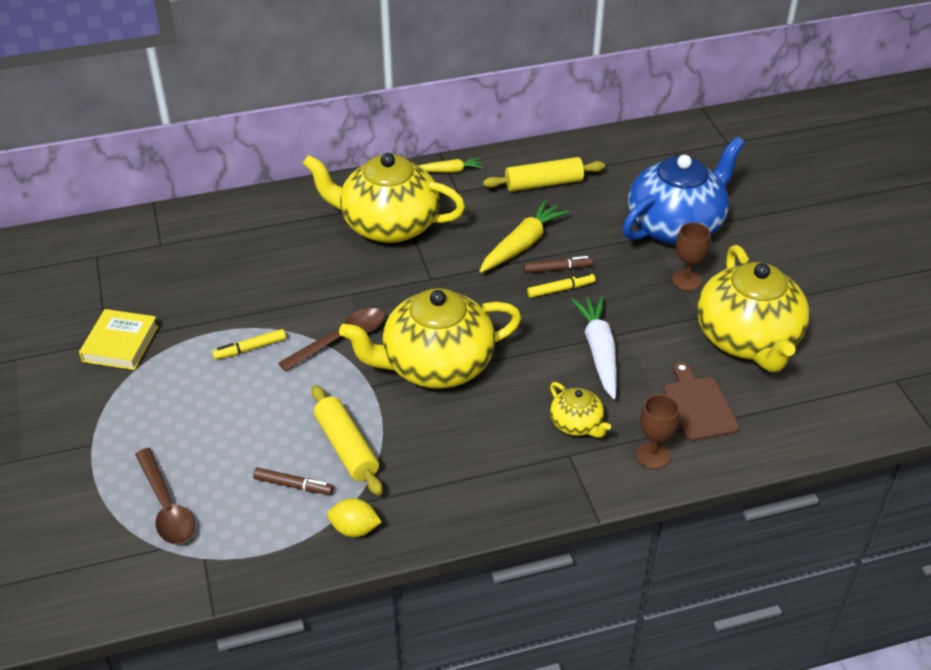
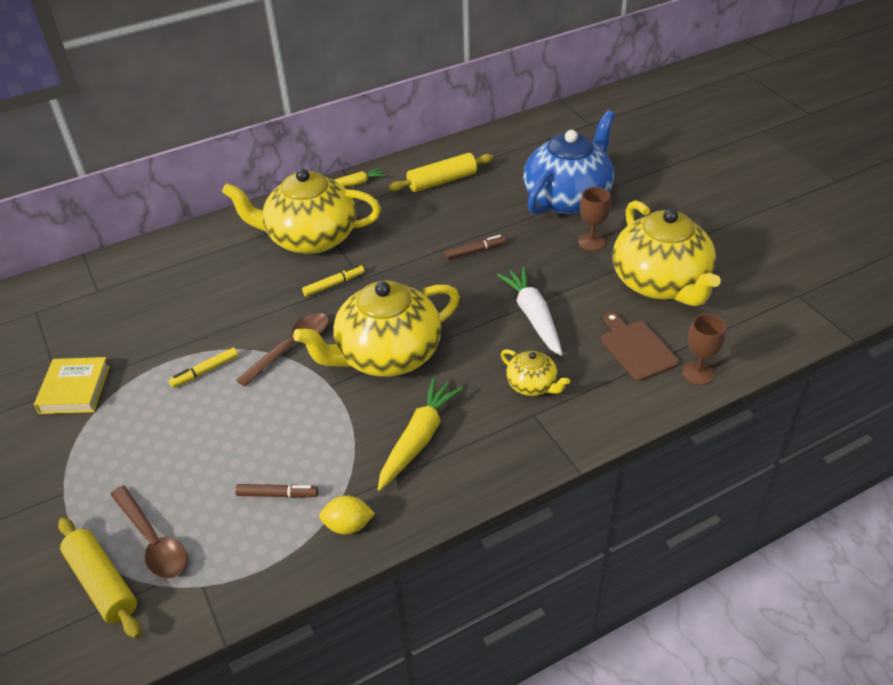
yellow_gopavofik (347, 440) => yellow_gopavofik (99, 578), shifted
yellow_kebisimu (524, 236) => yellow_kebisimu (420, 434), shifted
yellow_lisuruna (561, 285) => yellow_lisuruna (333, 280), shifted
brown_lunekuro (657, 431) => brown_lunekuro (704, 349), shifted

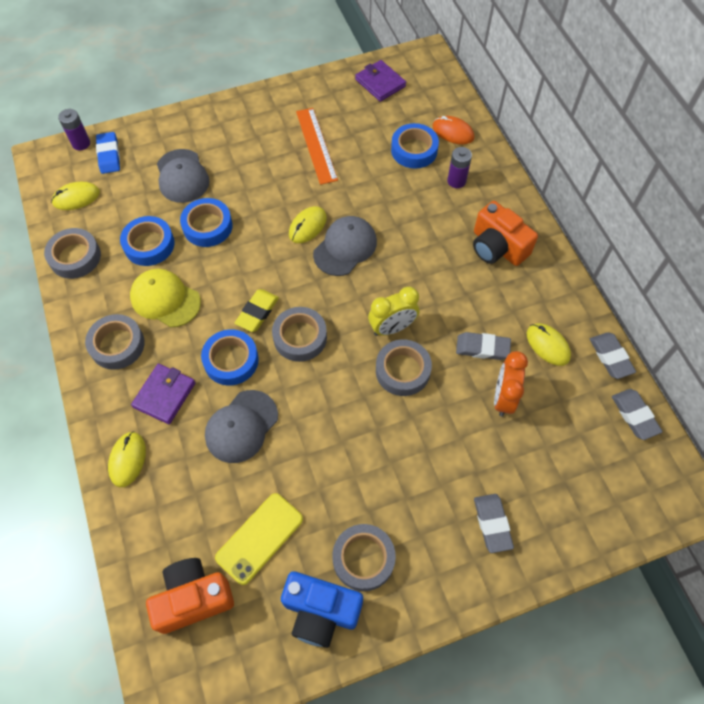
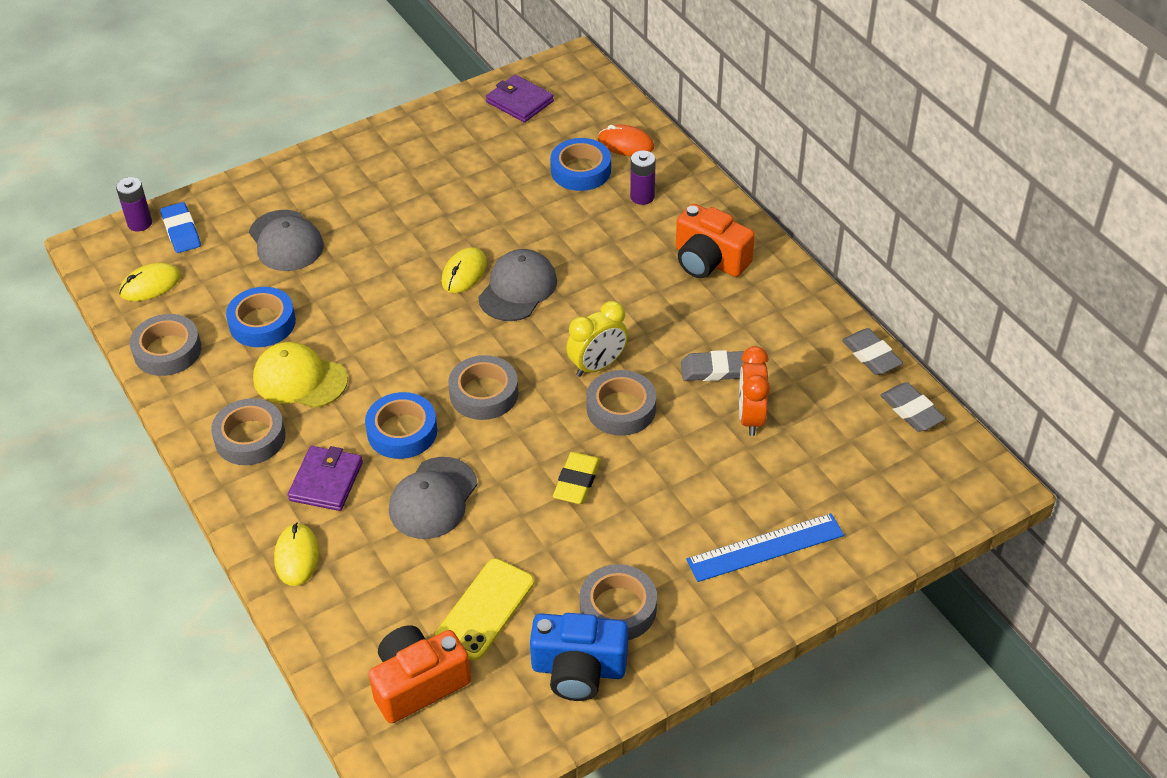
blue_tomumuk (206, 222) => nothing
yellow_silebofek (257, 310) => yellow_silebofek (576, 478), shifted
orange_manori (317, 146) => nothing
grey_silebofek (494, 523) => blue_manori (765, 547)
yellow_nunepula (549, 344) => nothing

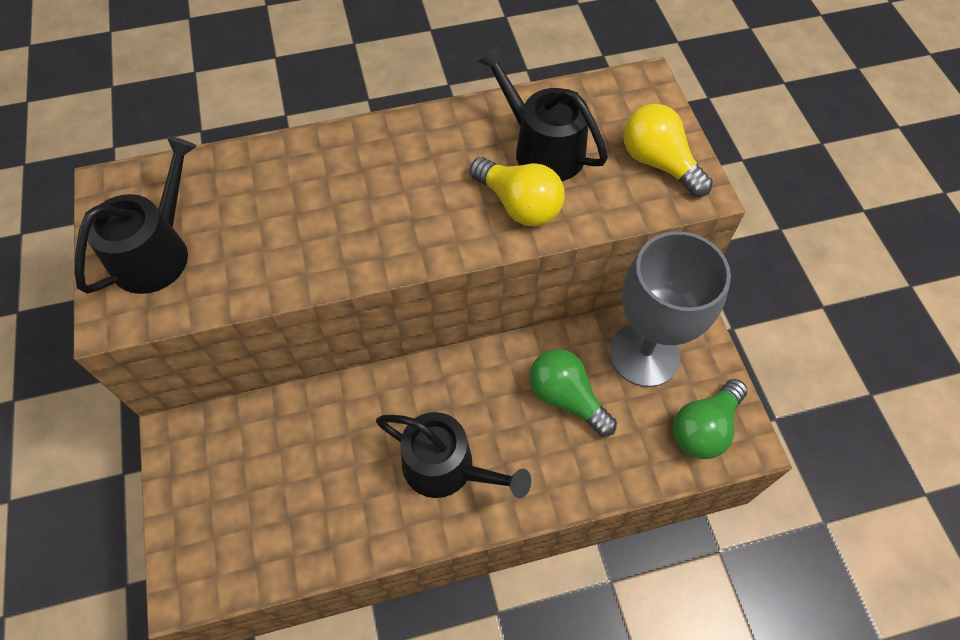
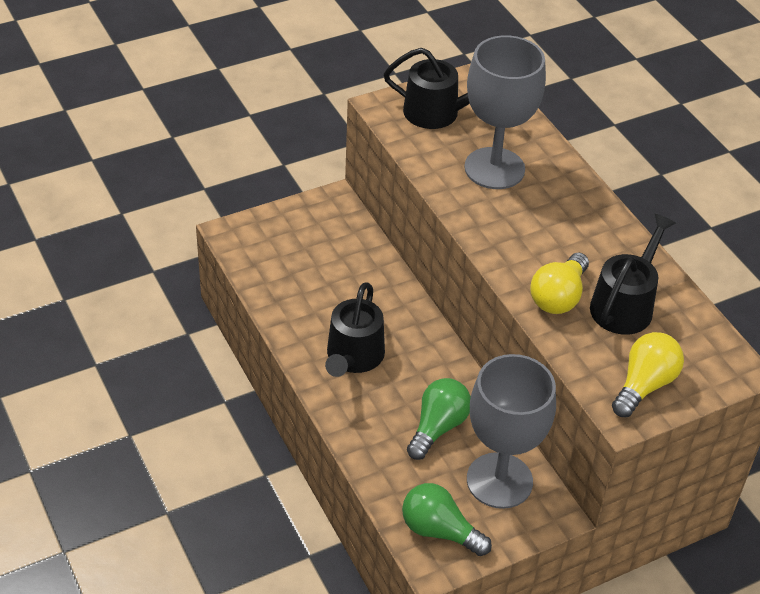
nothing => grey_lunekuro (505, 112)

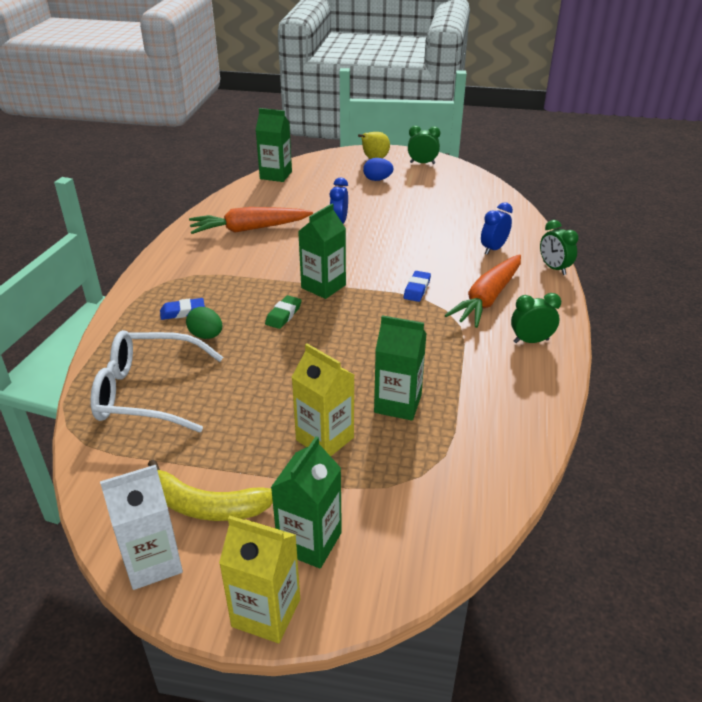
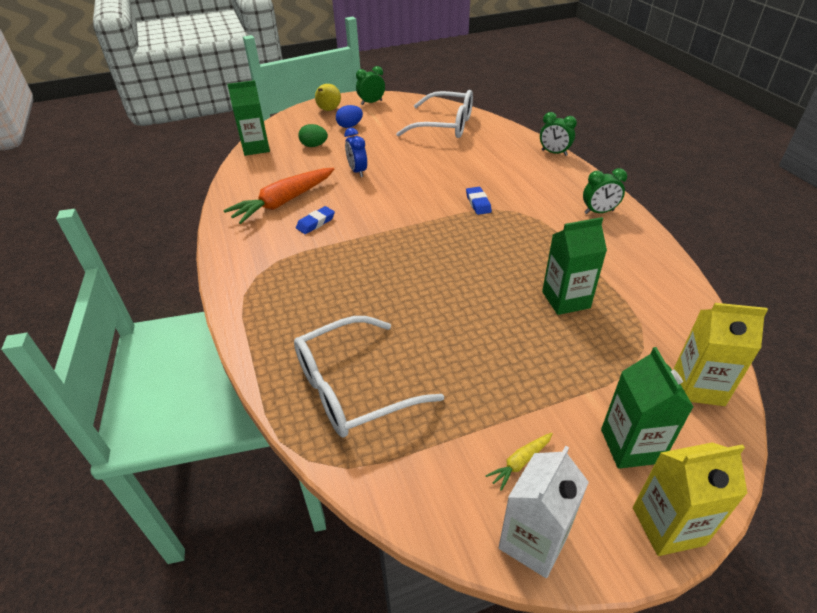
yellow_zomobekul (210, 490) => yellow_kebisimu (519, 462)
blue_silebofek (182, 309) => blue_silebofek (315, 220), shifted
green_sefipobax (204, 323) => green_sefipobax (313, 135), shifted
green_silebofek (283, 312) => nothing
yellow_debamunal (323, 400) => yellow_debamunal (721, 354), shifted
green_debamunal (322, 251) => nothing
orange_kebisimu (482, 291) => nothing
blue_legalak (497, 228) => nothing
green_legalak (536, 318) => green_legalak (605, 191), 150 degrees counterclockwise
nothing => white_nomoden (434, 114)

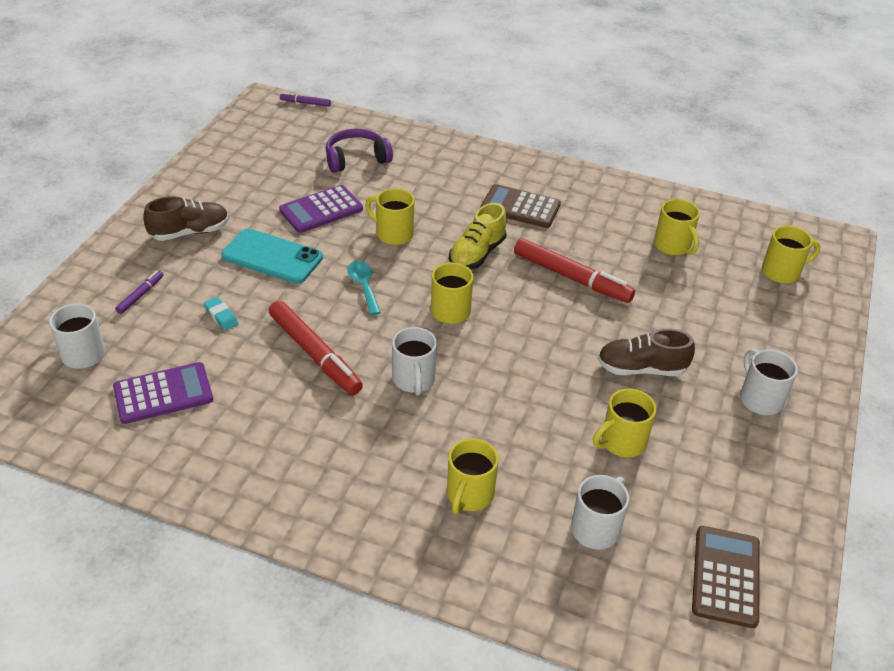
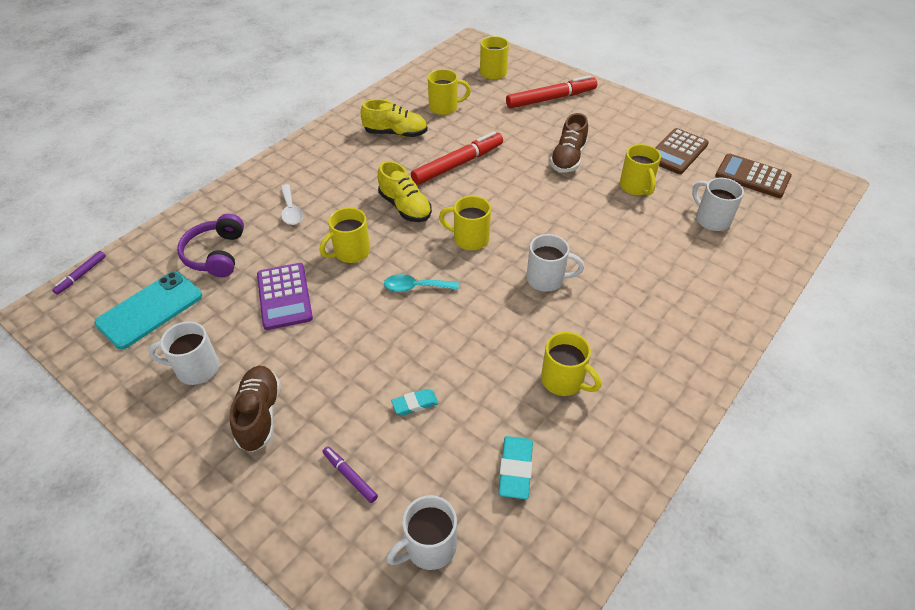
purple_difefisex (163, 393) => turquoise_silebofek (515, 467)
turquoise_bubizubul (272, 256) => turquoise_bubizubul (148, 310), shifted
red_lisuruna (316, 348) => red_lisuruna (551, 91), shifted
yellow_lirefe (472, 476) => yellow_lirefe (571, 364), shifted
brown_difefisex (520, 206) => brown_difefisex (682, 151), shifted
white_lirefe (769, 382) => white_lirefe (183, 353), shifted
nothing => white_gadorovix (292, 204)
nothing => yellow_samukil (394, 118)

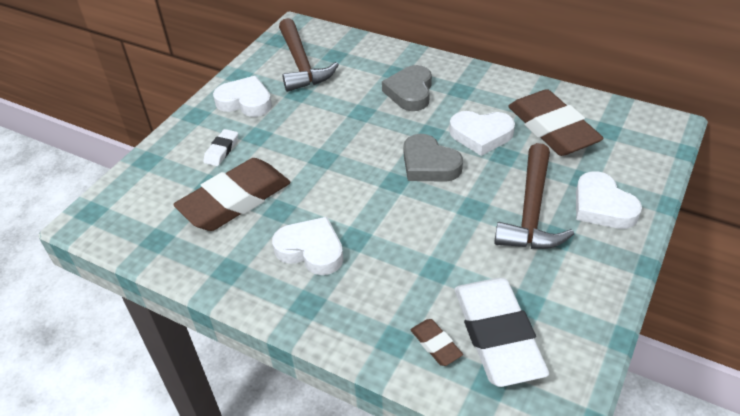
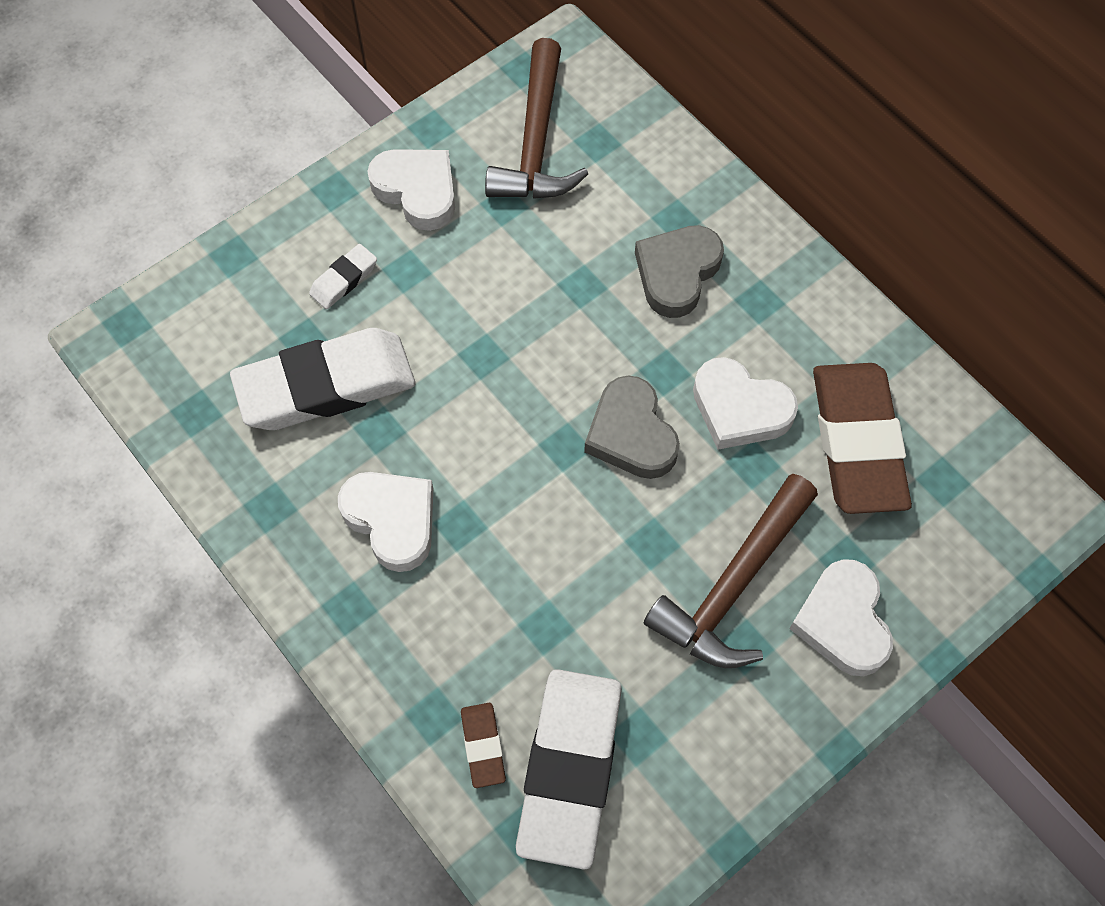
brown_silebofek (231, 194) => white_silebofek (322, 379)

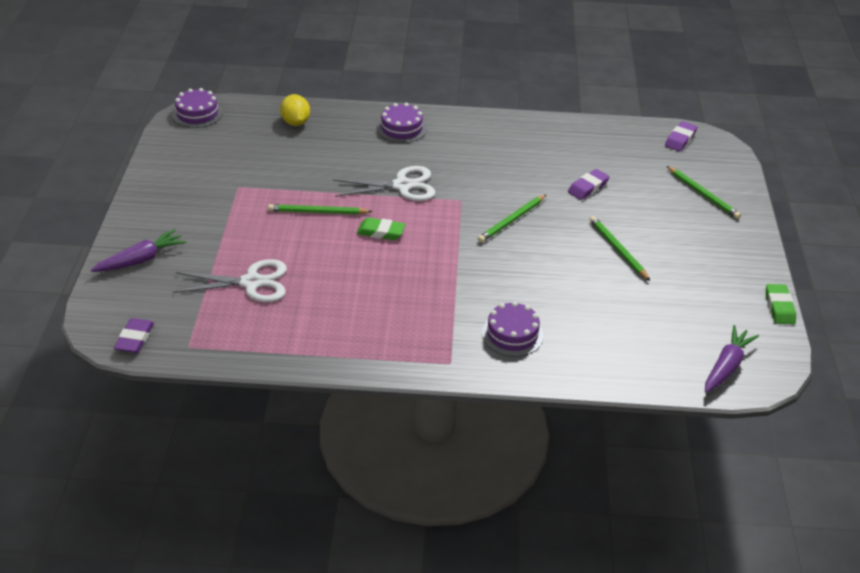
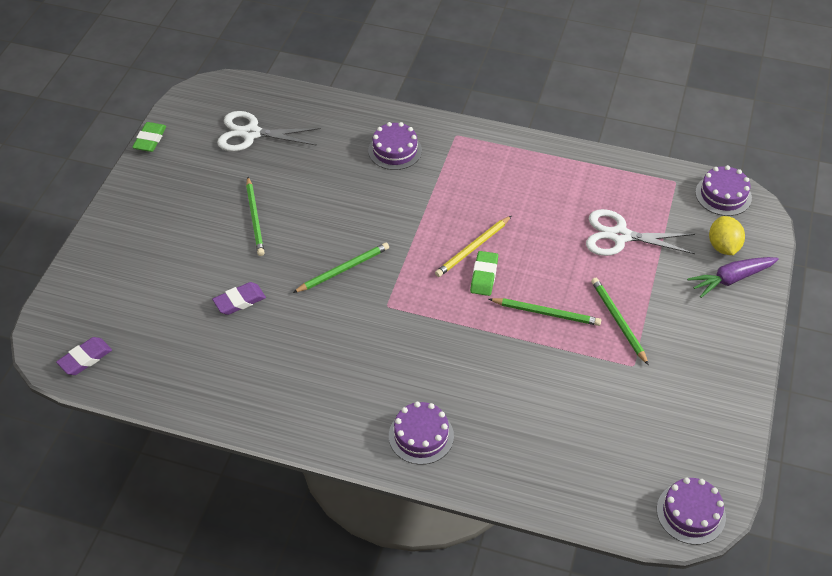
purple_silebofek (134, 335) => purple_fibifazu (723, 190)
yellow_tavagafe (295, 110) => yellow_tavagafe (727, 235), shifted
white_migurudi (384, 183) => white_migurudi (269, 131), shifted
green_silebofek (381, 229) => green_silebofek (484, 273), 75 degrees clockwise
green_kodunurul (704, 192) => green_kodunurul (620, 321), shifted
purple_kebisimu (732, 359) => nothing
nothing => yellow_kodunurul (473, 246)

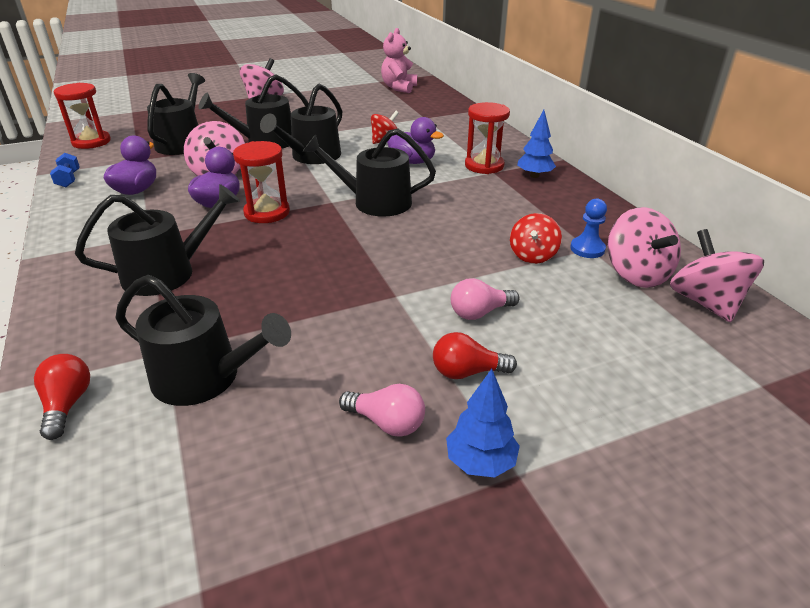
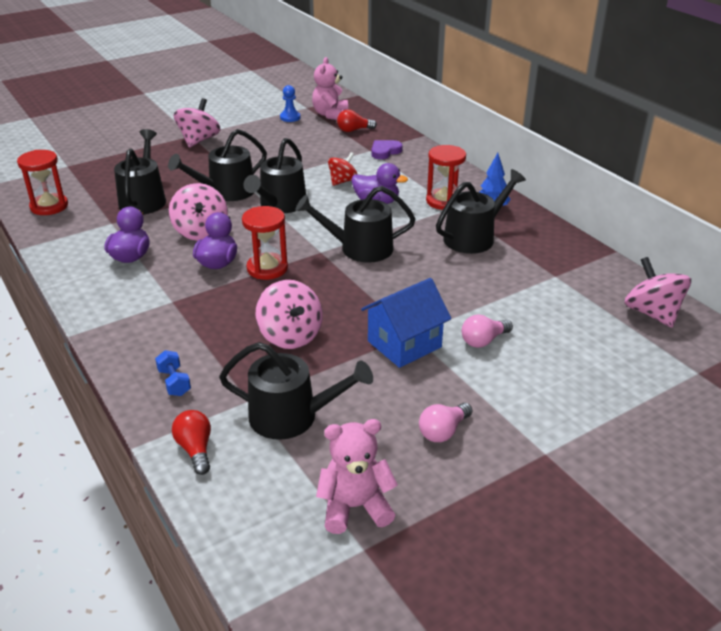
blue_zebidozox (65, 170) => blue_zebidozox (173, 373), shifted
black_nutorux (157, 240) => black_nutorux (481, 211), shifted
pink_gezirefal (382, 410) => pink_gezirefal (445, 422), 120 degrees clockwise
red_gezirefal (475, 355) => red_gezirefal (357, 120), shifted
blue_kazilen (483, 423) => nothing
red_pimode (536, 238) => nothing
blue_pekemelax (588, 228) => blue_pekemelax (290, 103), shifted
pink_pimode (644, 247) => pink_pimode (289, 314), shifted
nothing => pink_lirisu (357, 476)
nothing => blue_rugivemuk (406, 323)
nothing => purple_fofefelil (387, 149)

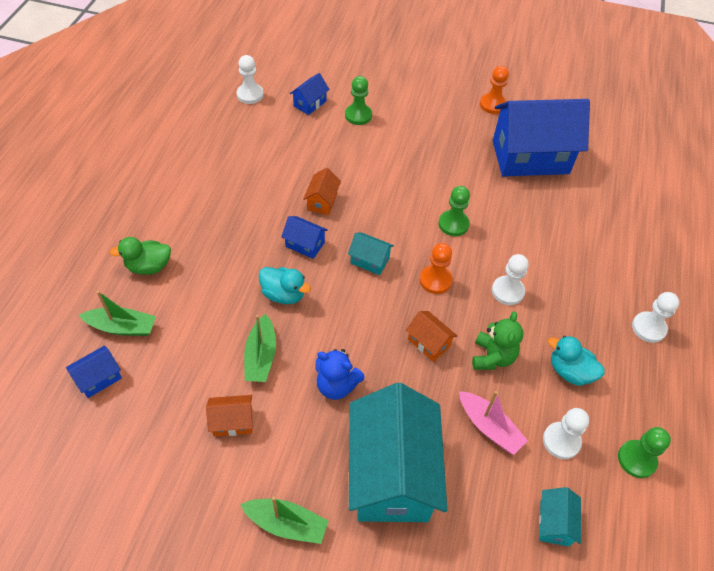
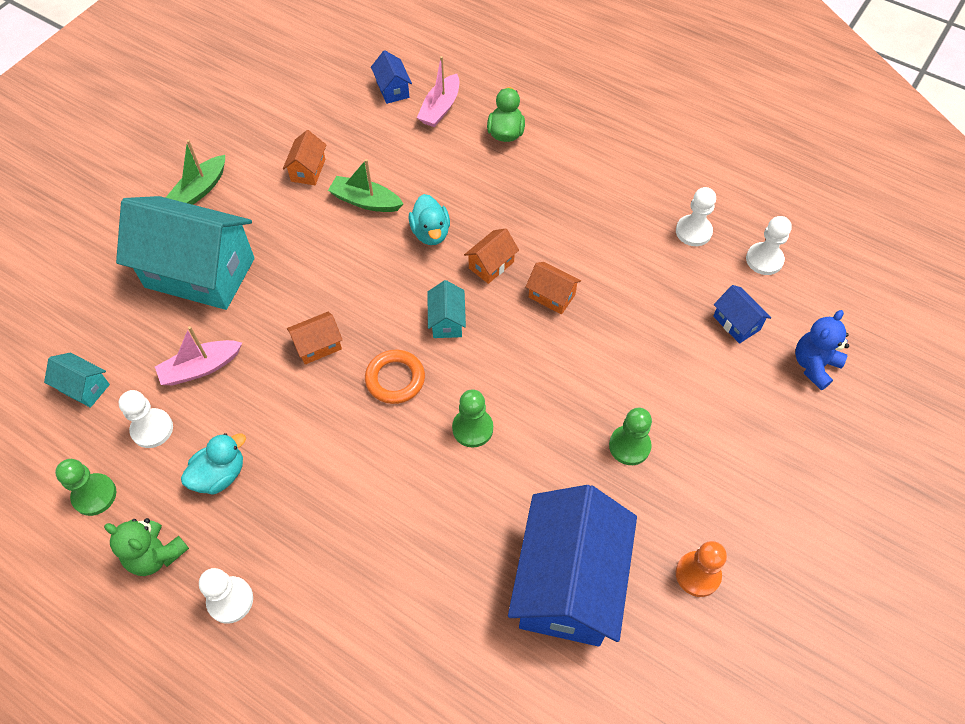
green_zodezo (117, 313) => pink_zodezo (438, 91)
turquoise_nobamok (285, 285) => turquoise_nobamok (429, 219), 60 degrees counterclockwise
blue_rugivemuk (304, 237) => orange_rugivemuk (491, 256)
blue_lirisu (340, 374) => blue_lirisu (822, 350), shifted
green_pekemelax (358, 100) => green_pekemelax (630, 436), shifted
turquoise_rugivemuk (371, 253) => turquoise_rugivemuk (446, 309), 45 degrees counterclockwise
orange_pekemelax (436, 268) => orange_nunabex (395, 376)
green_lirisu (497, 340) => green_lirisu (146, 547), shifted
white_pekemelax (510, 279) => white_pekemelax (696, 216), shifted

